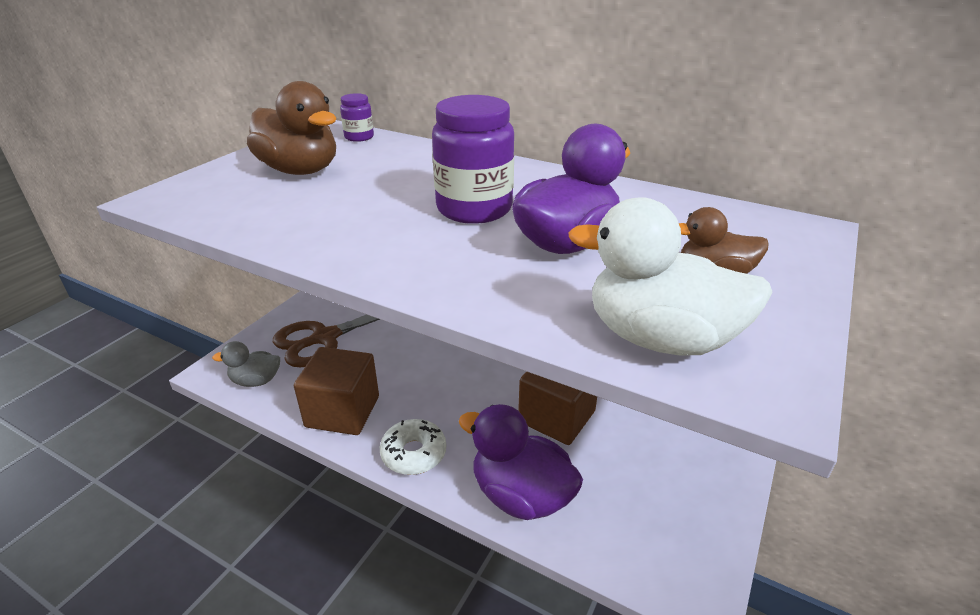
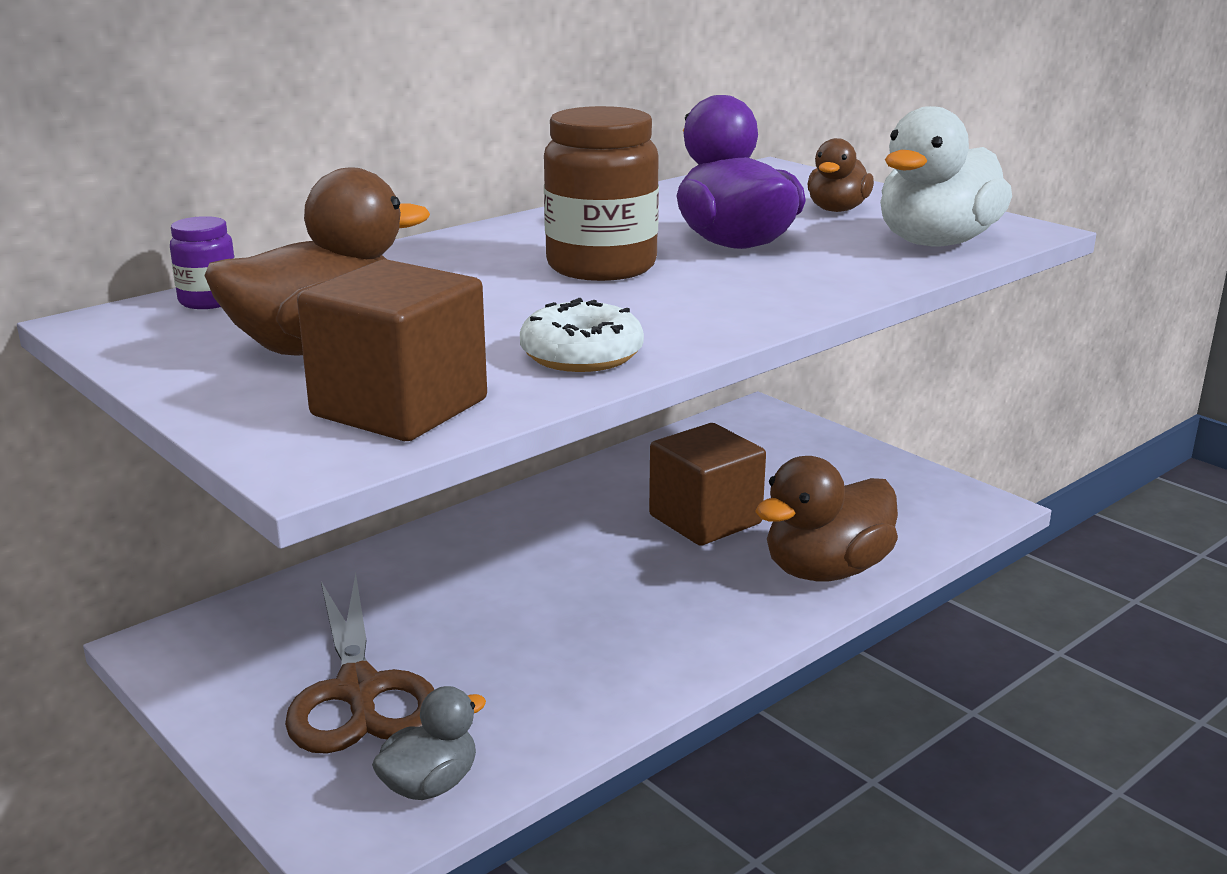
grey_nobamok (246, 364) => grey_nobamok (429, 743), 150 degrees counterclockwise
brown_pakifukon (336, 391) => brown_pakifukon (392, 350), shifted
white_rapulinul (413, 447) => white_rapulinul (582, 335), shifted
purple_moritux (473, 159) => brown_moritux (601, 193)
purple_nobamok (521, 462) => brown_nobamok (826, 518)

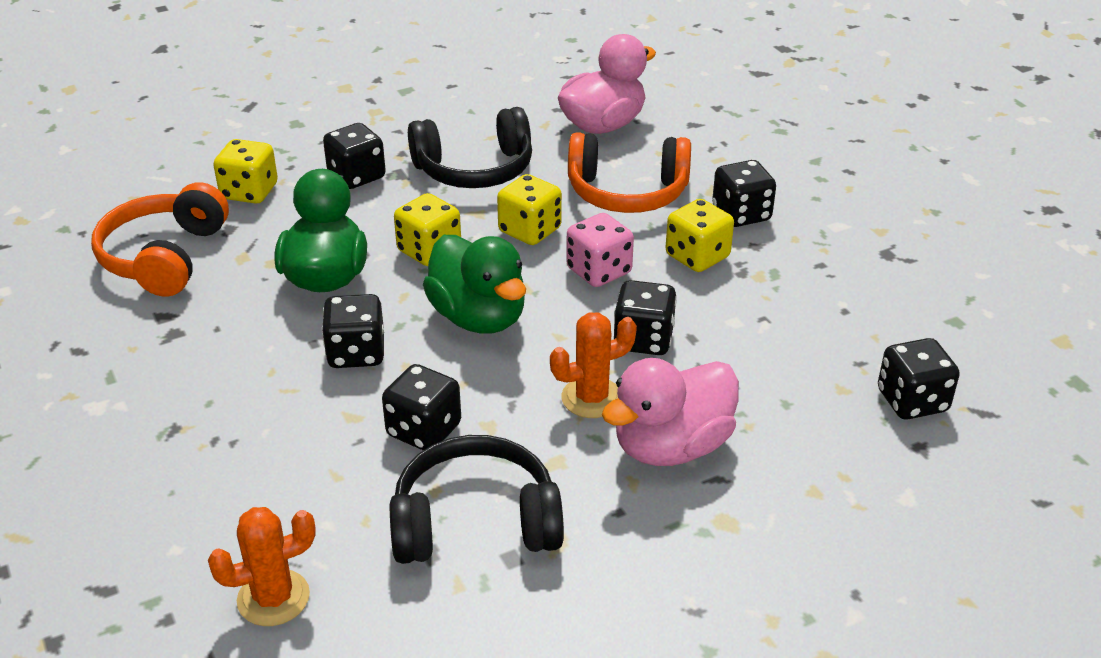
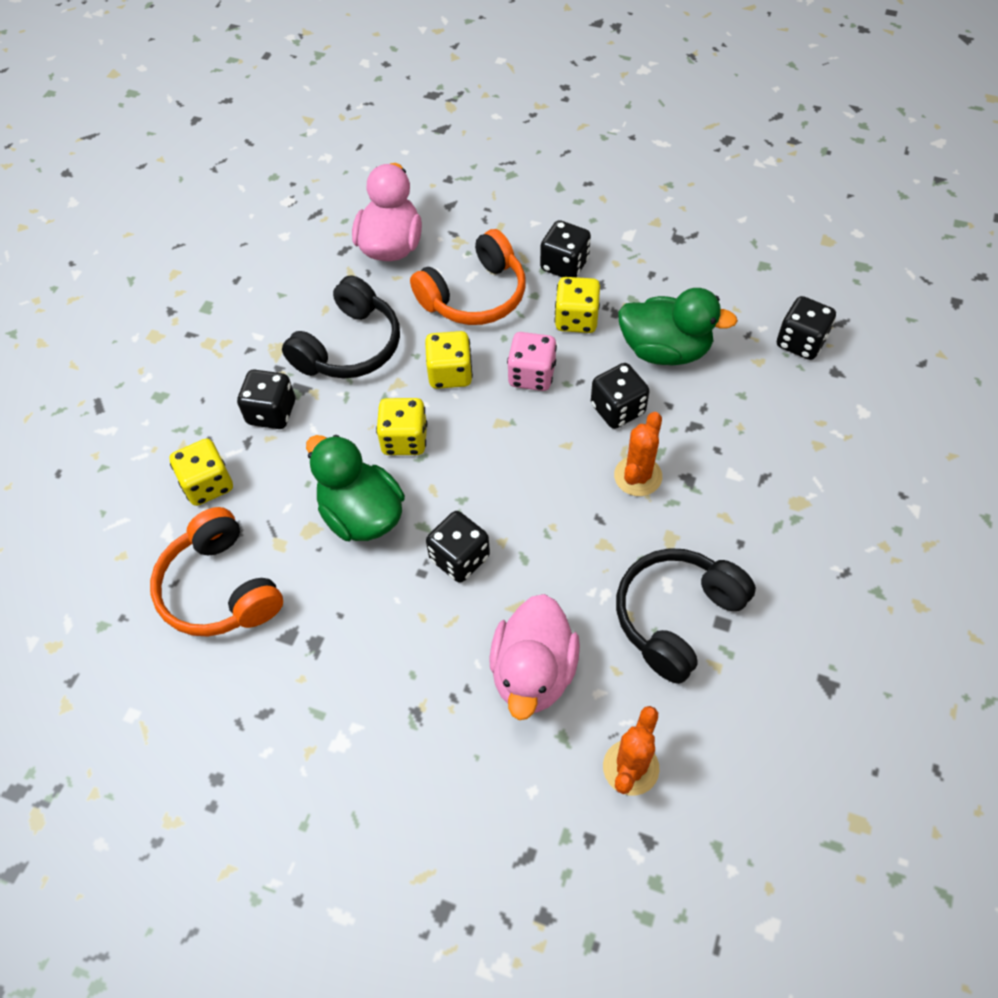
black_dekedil (421, 407) => nothing
green_nobamok (474, 284) => green_nobamok (678, 326), shifted
pink_nobamok (670, 412) => pink_nobamok (534, 657), shifted

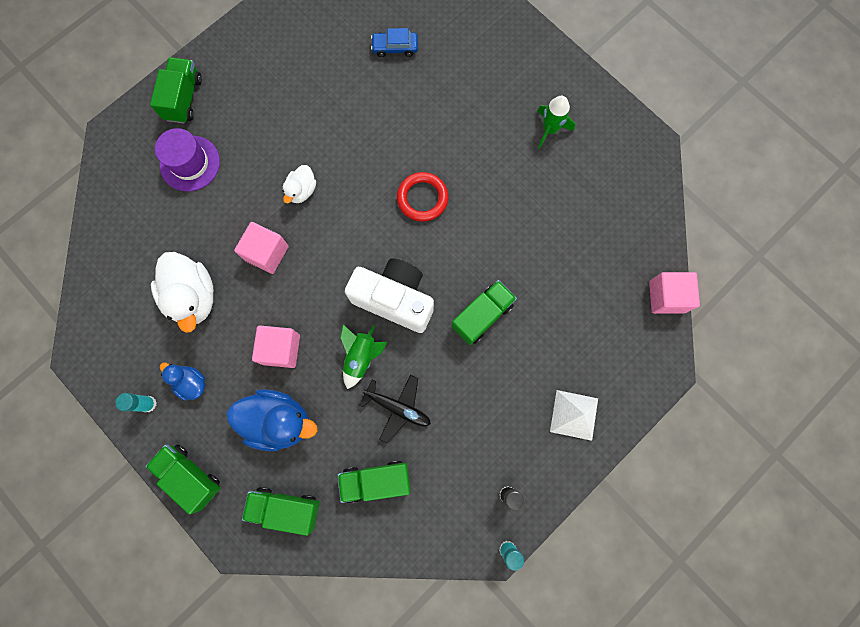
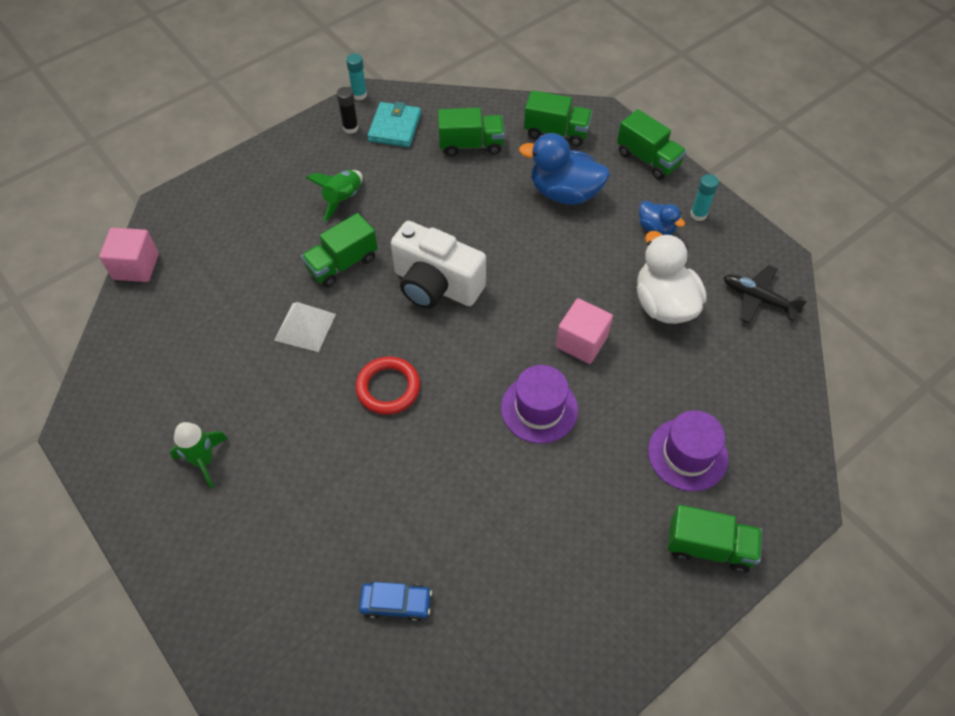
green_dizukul (176, 90) => green_dizukul (715, 539), 90 degrees counterclockwise
pink_pakifukon (276, 346) => nothing
white_nobamok (299, 184) => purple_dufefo (539, 404)
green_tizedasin (363, 356) => green_tizedasin (334, 196), shifted
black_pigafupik (395, 409) => black_pigafupik (766, 294), shifted
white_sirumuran (574, 415) => white_sirumuran (305, 327), shifted
nothing => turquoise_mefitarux (394, 124)

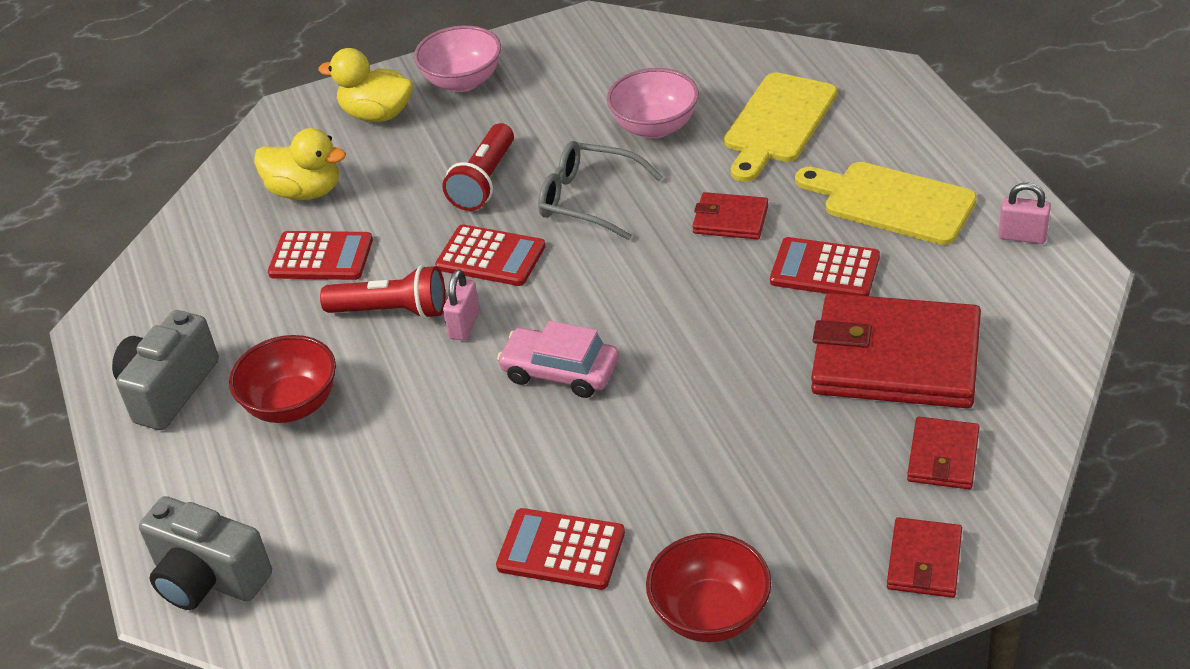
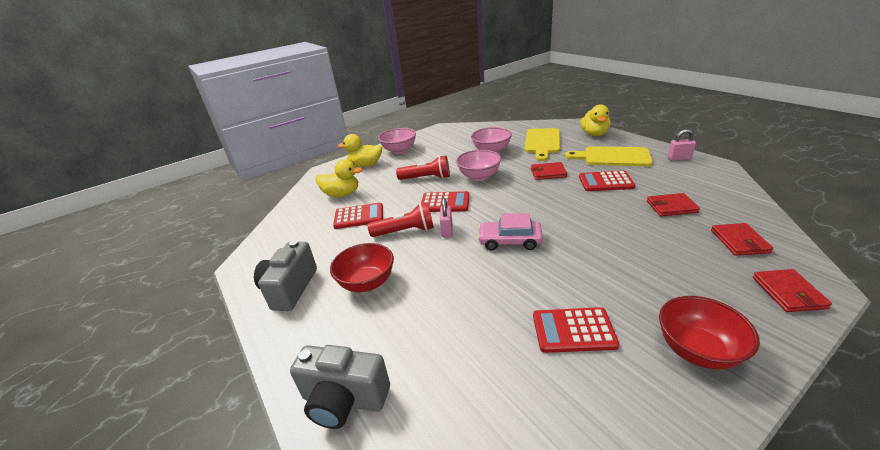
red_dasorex (478, 167) => red_dasorex (423, 167), 90 degrees counterclockwise
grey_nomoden (600, 190) => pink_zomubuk (478, 165)
red_mefitarux (896, 350) => red_mefitarux (673, 204), x0.48
nothing => yellow_nobamok (595, 120)

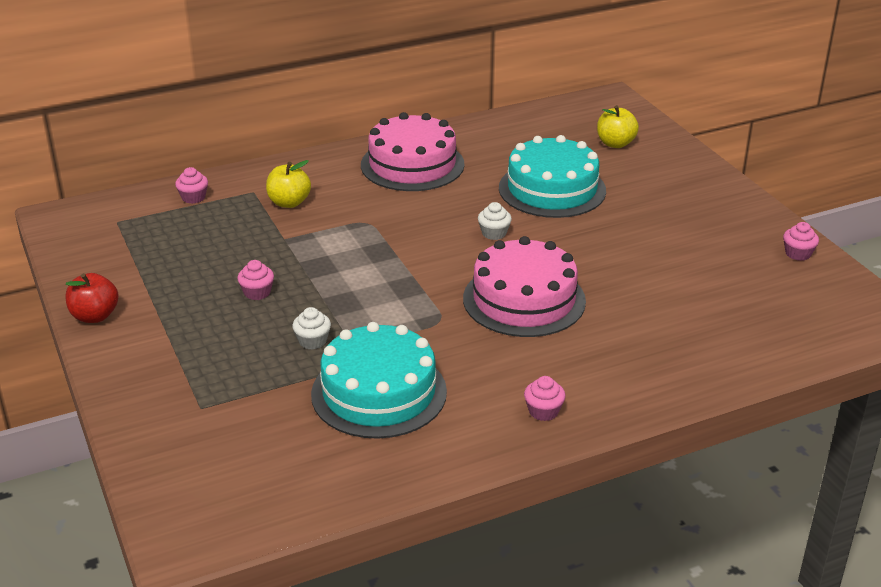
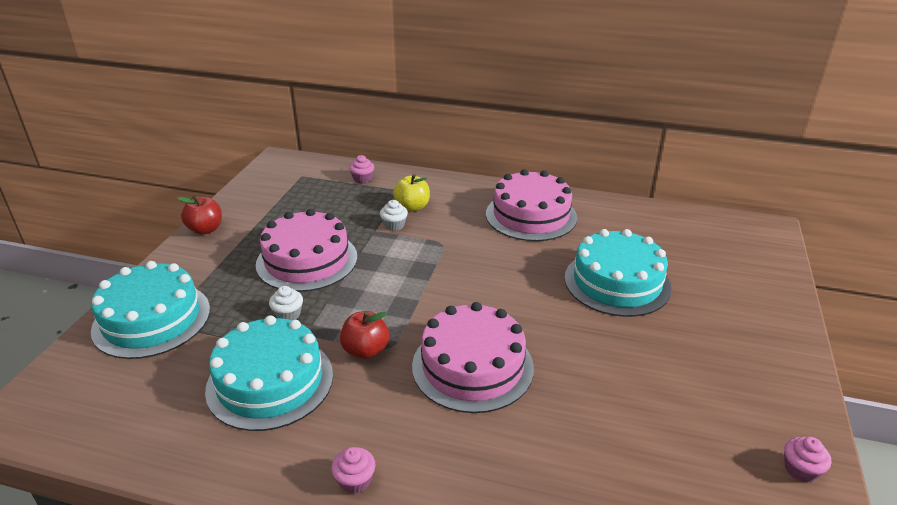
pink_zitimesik (255, 280) => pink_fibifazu (306, 250)
white_zitimesik (495, 221) => white_zitimesik (394, 215), shifted
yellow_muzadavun (618, 126) => nothing
nothing => turquoise_fibifazu (150, 310)
nothing => red_muzadavun (364, 335)

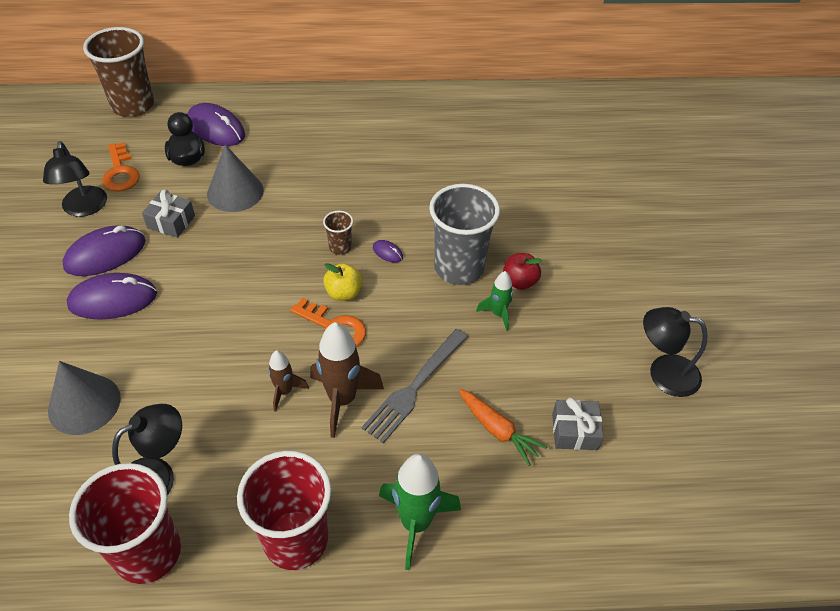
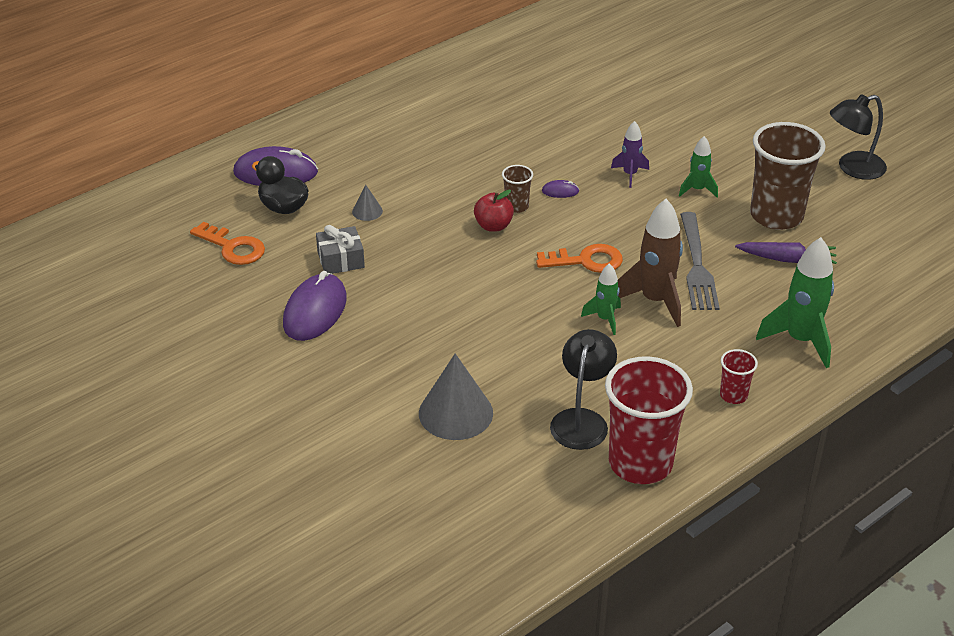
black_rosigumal (75, 179) => nothing
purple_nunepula (112, 296) => nothing
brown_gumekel (118, 72) => brown_gumekel (788, 176), shifted
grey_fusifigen (235, 178) => grey_fusifigen (367, 203), x0.48
red_gumekel (284, 510) => red_gumekel (739, 376), x0.45
brown_tizedasin (288, 381) => green_tizedasin (601, 299)
yellow_muzadavun (342, 282) => nothing
grey_gumekel (464, 234) => purple_tizedasin (630, 154)
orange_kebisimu (503, 427) => purple_kebisimu (786, 253)
red_muzadavun (522, 271) => red_muzadavun (494, 211), shifted
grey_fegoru (578, 424) => nothing

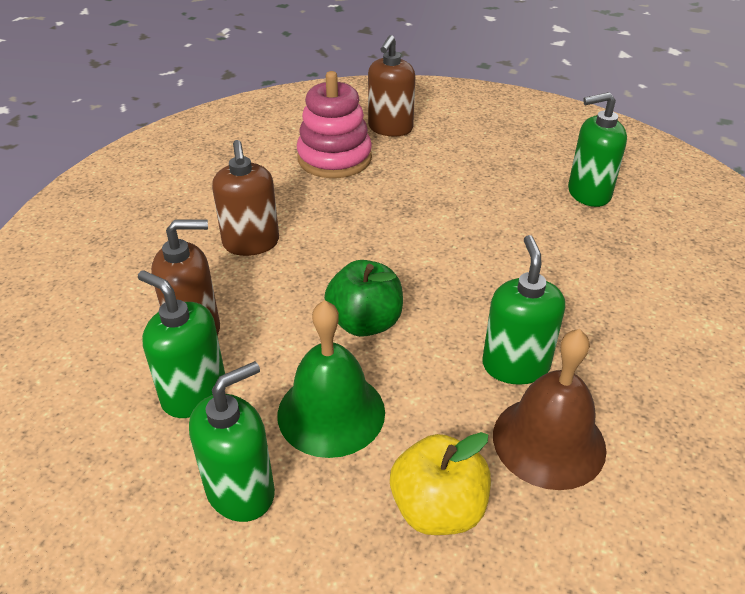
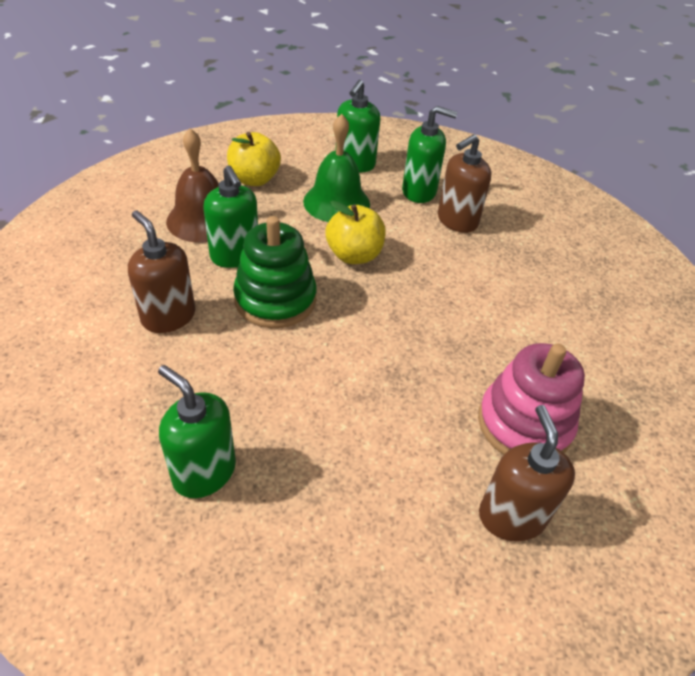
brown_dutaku (245, 198) => brown_dutaku (161, 272), shifted
green_muzadavun (363, 298) => yellow_muzadavun (356, 232)
green_dutaku (597, 149) => green_dutaku (197, 431), 105 degrees counterclockwise
nothing => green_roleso (275, 272)

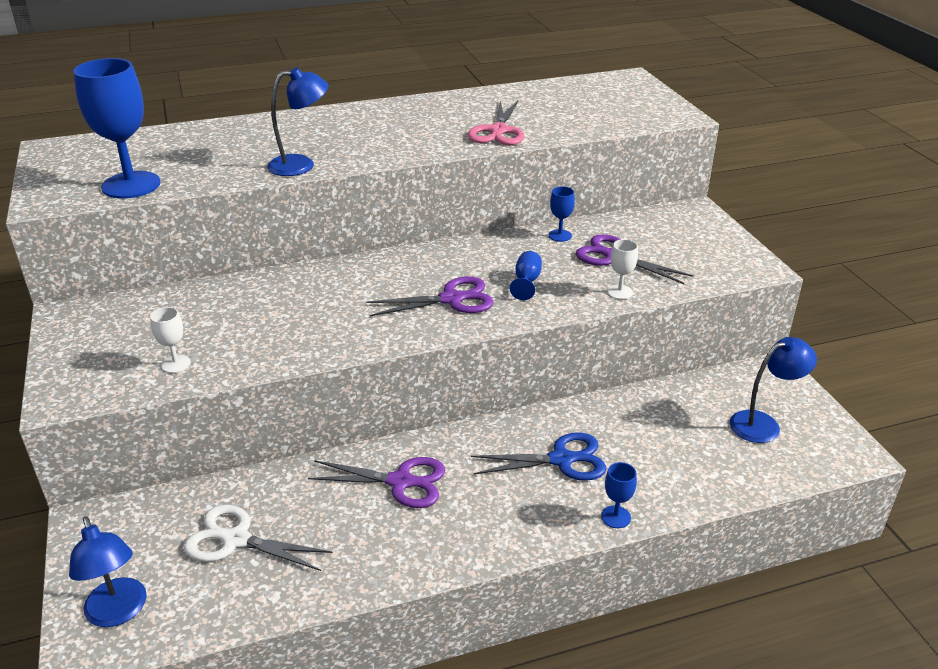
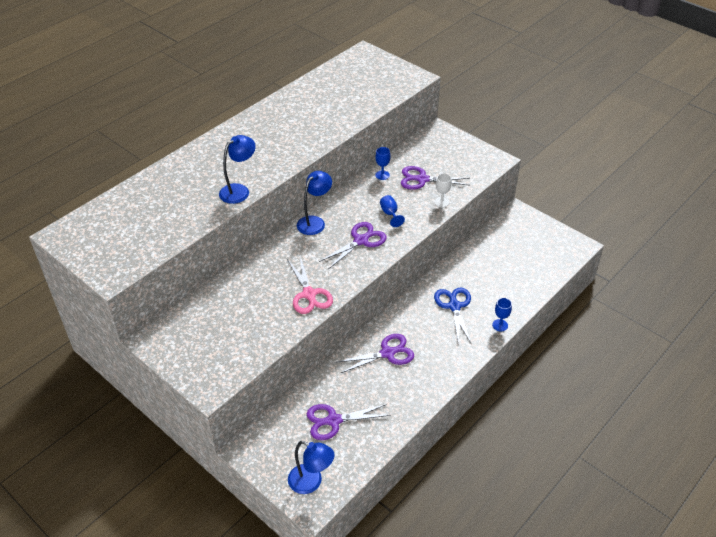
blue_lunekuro (117, 128) => nothing
white_lunekuro (170, 340) => nothing
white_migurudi (258, 538) => purple_migurudi (349, 422)
pink_migurudi (496, 123) => pink_migurudi (310, 285), shifted
blue_migurudi (538, 456) => blue_migurudi (453, 316), 60 degrees counterclockwise
blue_rosigumal (773, 390) => blue_rosigumal (314, 203), shifted

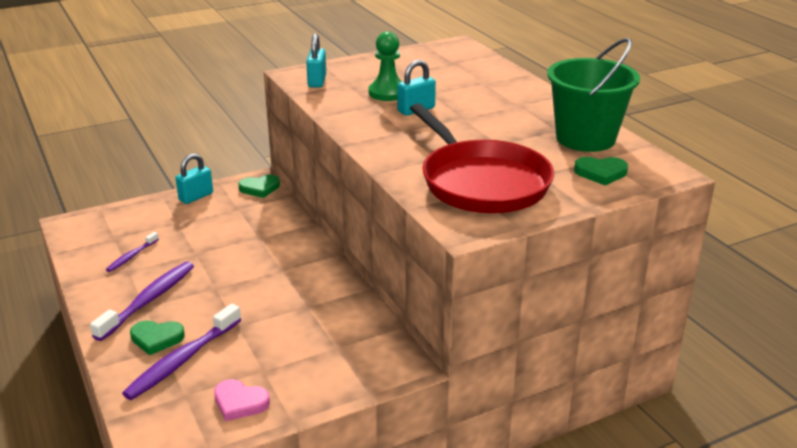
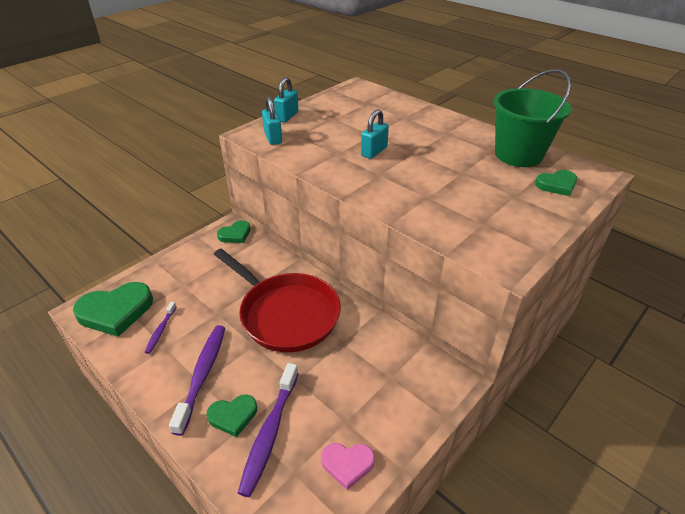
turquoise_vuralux (194, 178) => turquoise_vuralux (286, 99), shifted
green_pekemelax (385, 66) => nothing
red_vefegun (482, 158) => red_vefegun (277, 300), shifted
nothing => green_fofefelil (113, 309)

